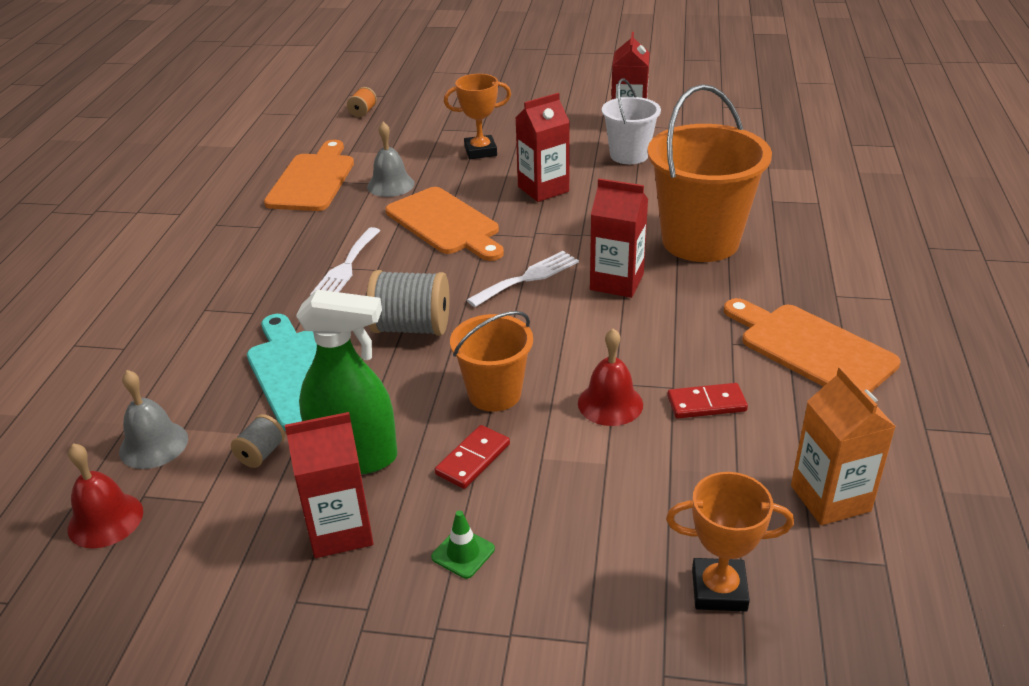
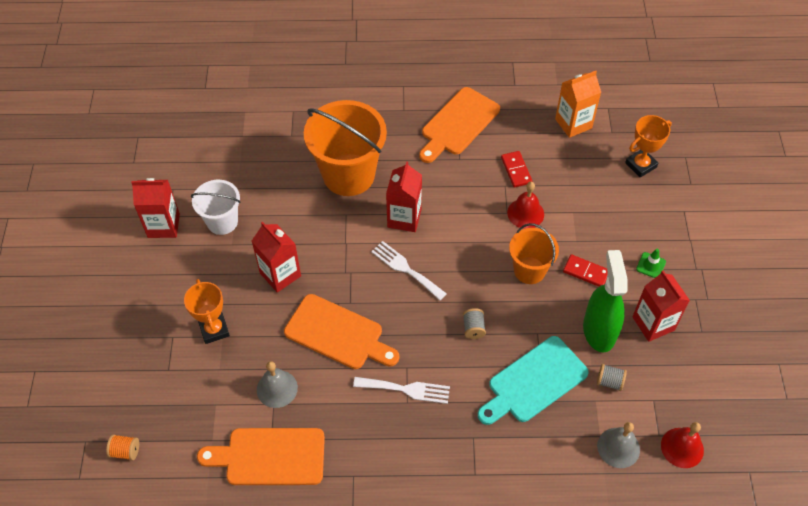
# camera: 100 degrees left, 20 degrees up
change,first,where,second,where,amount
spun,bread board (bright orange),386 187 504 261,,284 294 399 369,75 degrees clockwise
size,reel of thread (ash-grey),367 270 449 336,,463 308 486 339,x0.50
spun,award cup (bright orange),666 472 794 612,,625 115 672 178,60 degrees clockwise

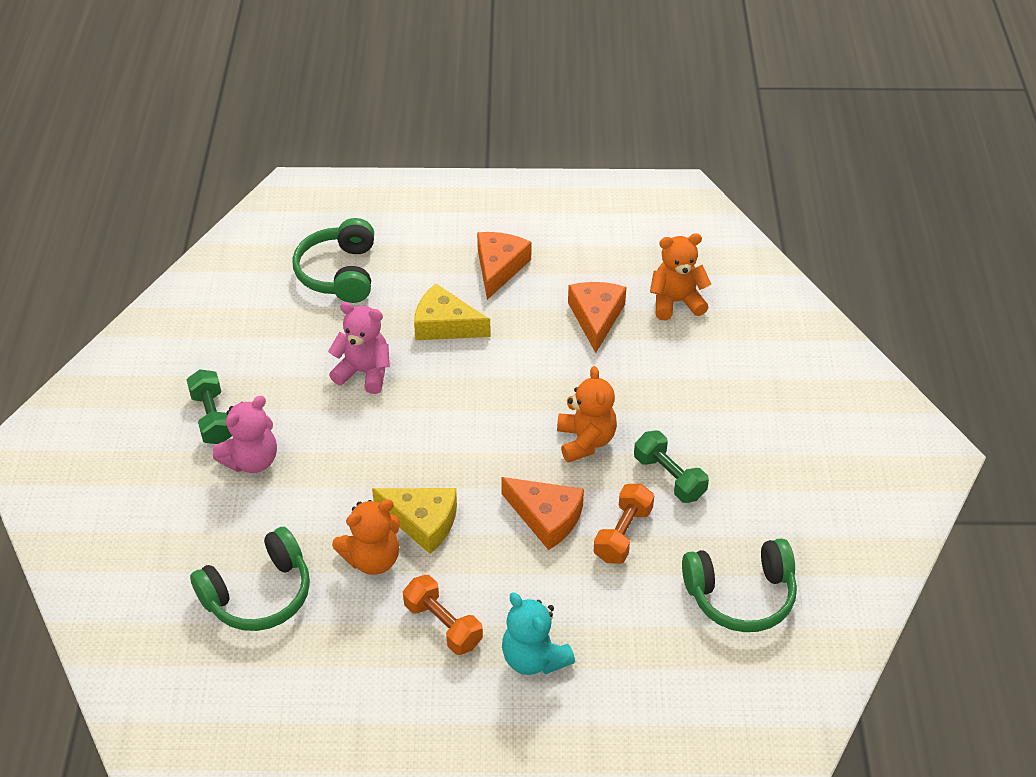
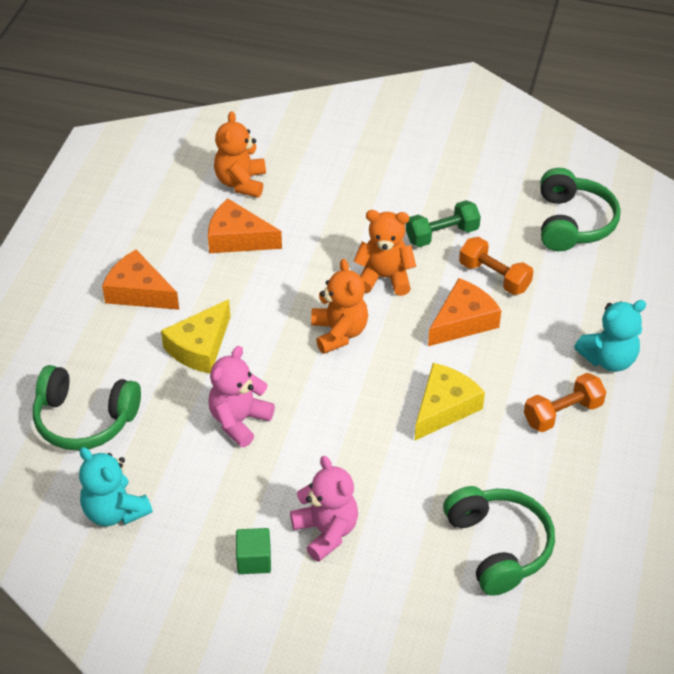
# camera: 75 degrees left, 0 degrees up
change,first,where,second,where,amount
exchanged,dumbbell (leaf-green),187 369 232 444,solid cube (leaf-green),236 528 271 574,
relocated,stuffed bear (bright orange),332 499 400 575,,311 259 368 354,
appeared,,,stuffed bear (aqua),79 447 153 526,

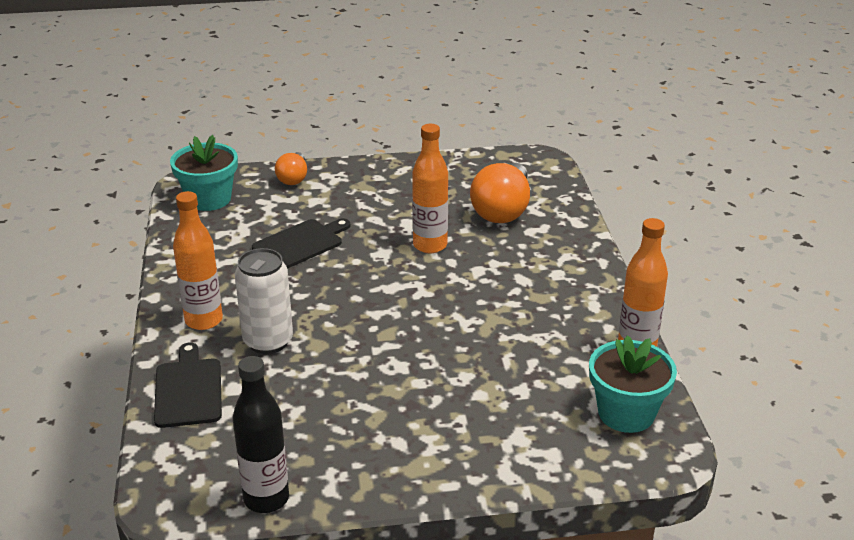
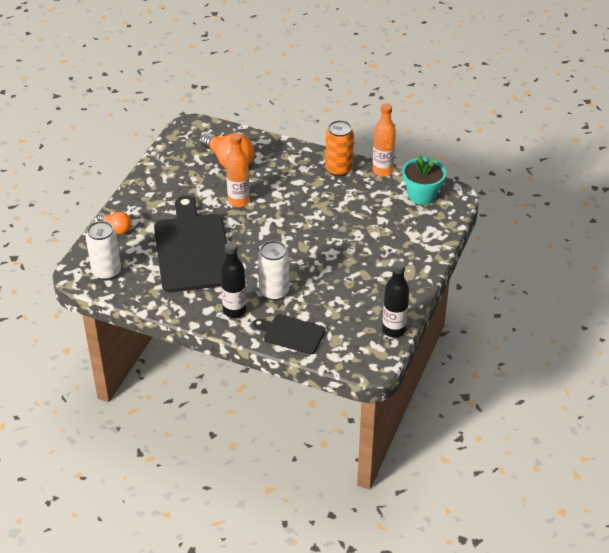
# camera: 60 degrees left, 10 degrees up
change,first,where,second,where,amount
exchanged,potted plant (aqua),170 135 238 211,soda can (pure white),86 221 121 280,
colour,drink bottle (bright orange),173 191 223 330,drink bottle (jet-black),220 241 246 318,
size,bread board (jet-black),252 218 350 269,,154 196 227 292,x1.98
appeared,,,soda can (bright orange),325 120 354 177,

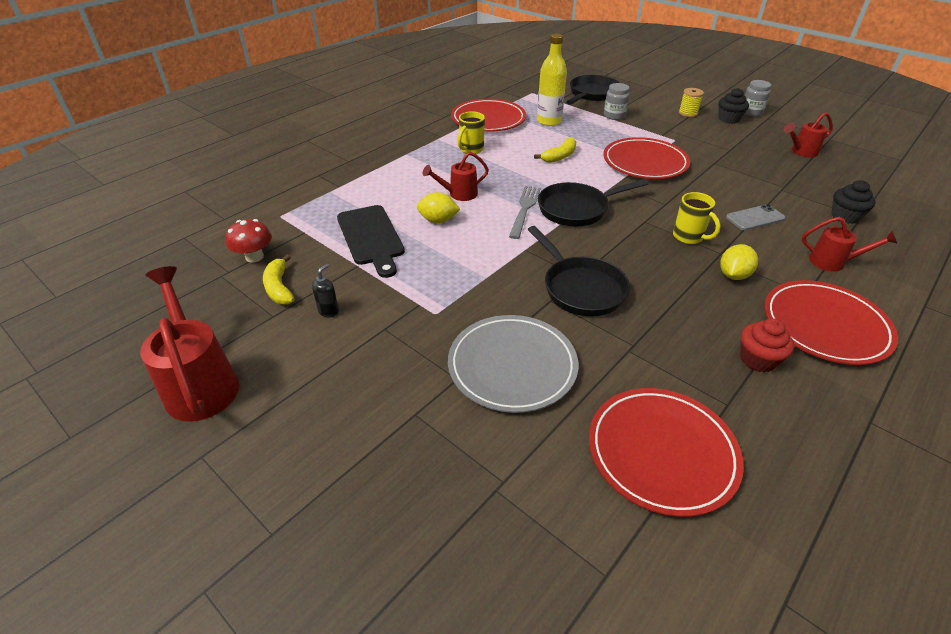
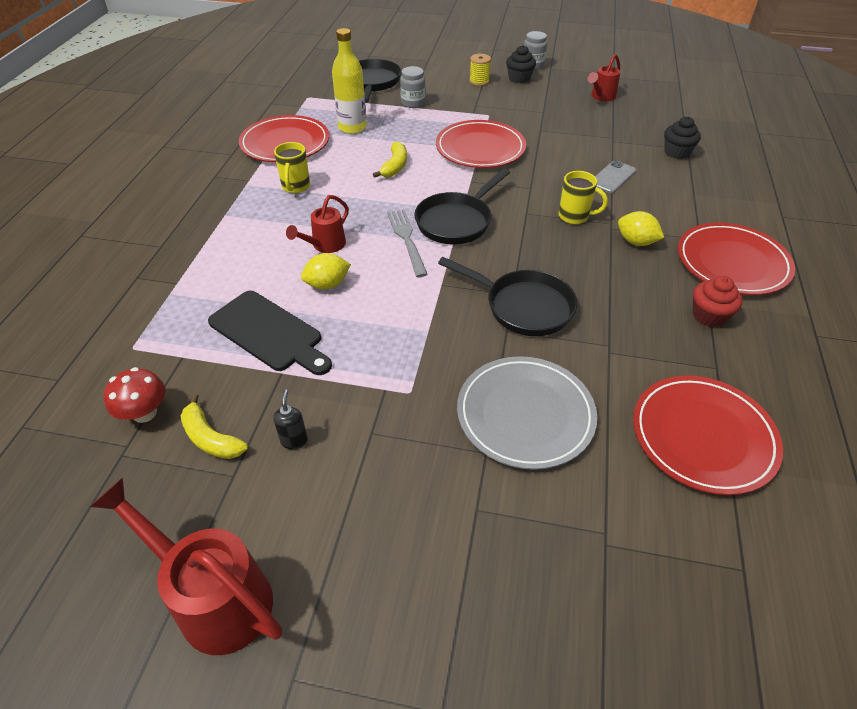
# camera: 30 degrees left, 5 degrees up
change,first,where,second,where,amount
missing,sprinkling can (scarlet),802 217 898 272,,,
spun,toy lemon (yellow),720 244 758 280,,618 211 664 246,60 degrees counterclockwise

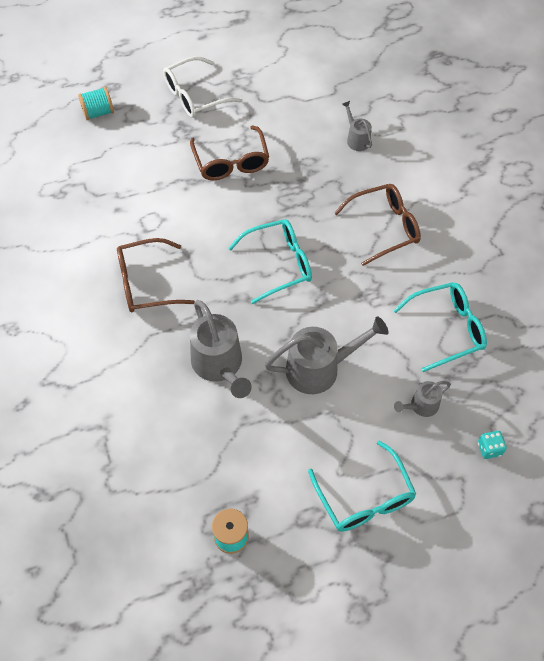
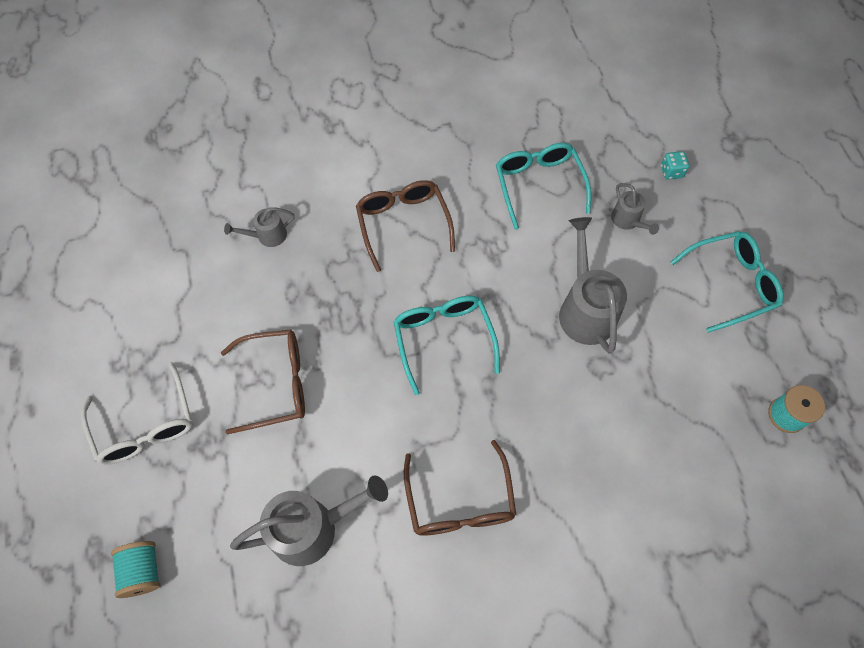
# camera: 85 degrees left, 5 degrees up
change,first,where,second,where,amount
relocated,sprinkling can (ash-grey),190 300 252 398,,230 475 388 566,

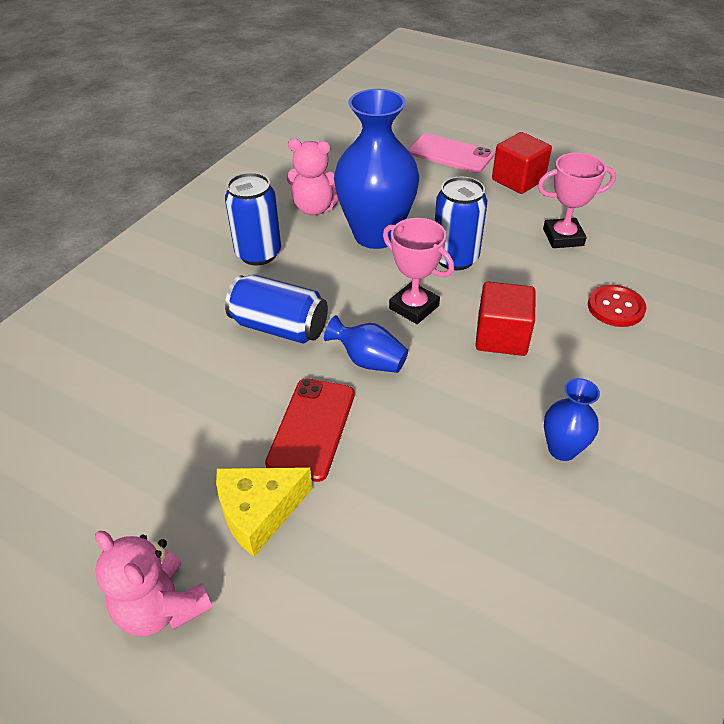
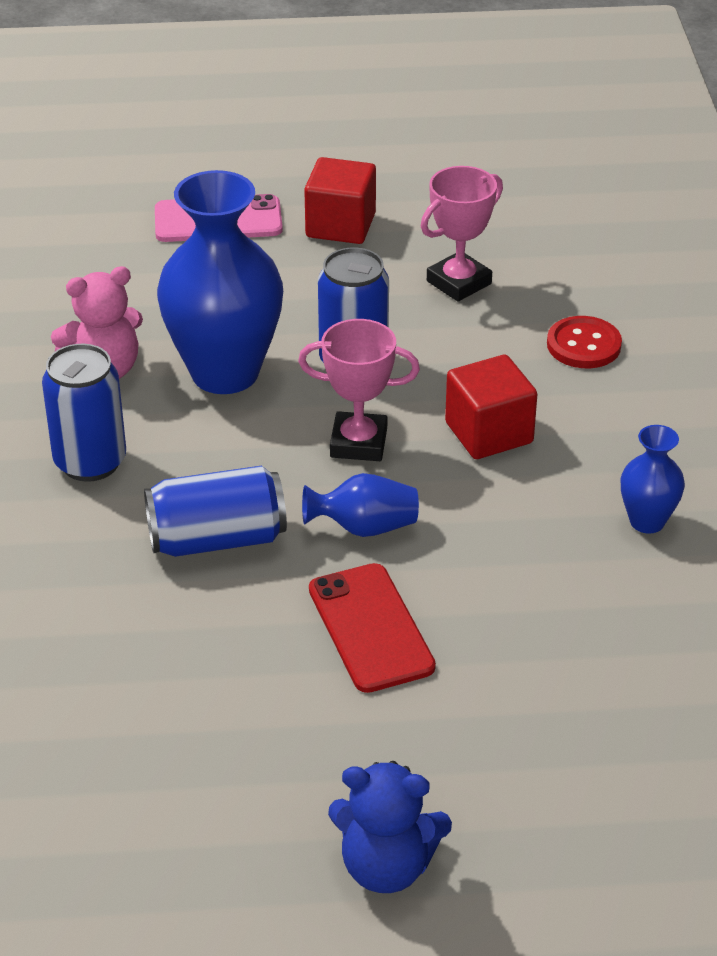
# camera: 35 degrees left, 5 degrees down
change,first,where,second,where,amount
missing,piece of cheese (yellow),216 467 313 557,,,
colour,stuffed bear (rose-pink),95 531 213 636,stuffed bear (cobalt),328 761 452 893,

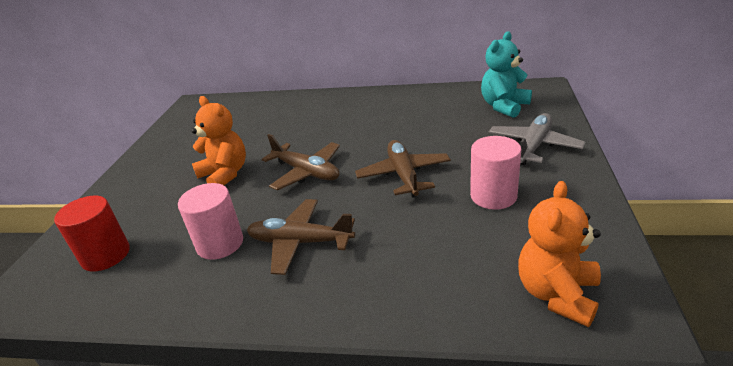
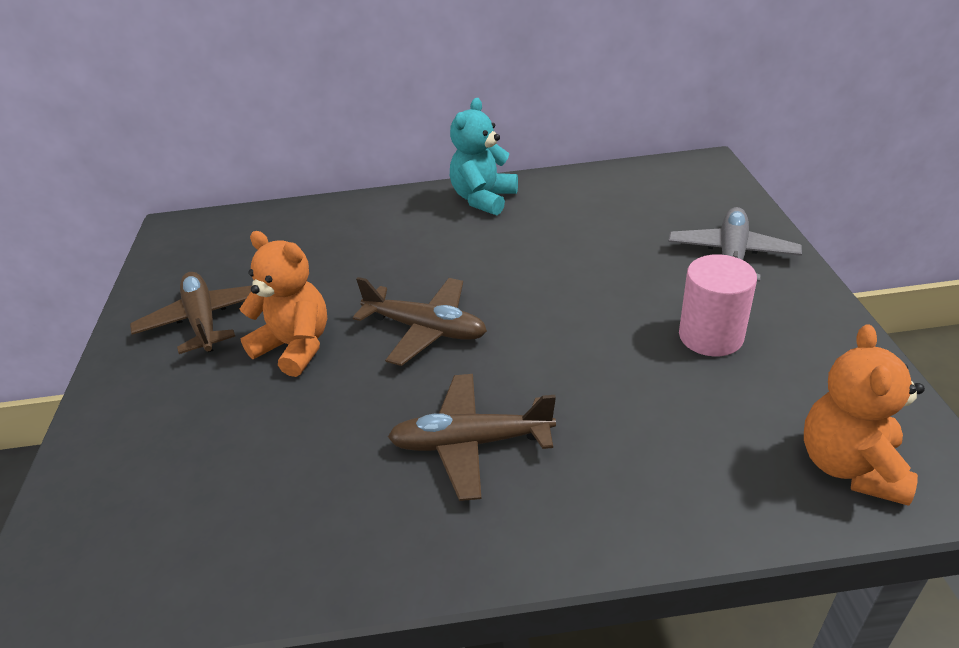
# camera: 15 degrees left, 5 degrees up
change,first,where,second,where,amount
relocated,stuffed bear (aqua),481 31 532 118,,450 98 518 215,
relocated,aeroplane (russet),355 140 451 197,,130 272 252 354,
missing,cylinder shape (rose-pink),178 183 243 260,,,
missing,cylinder shape (scarlet),54 195 130 272,,,

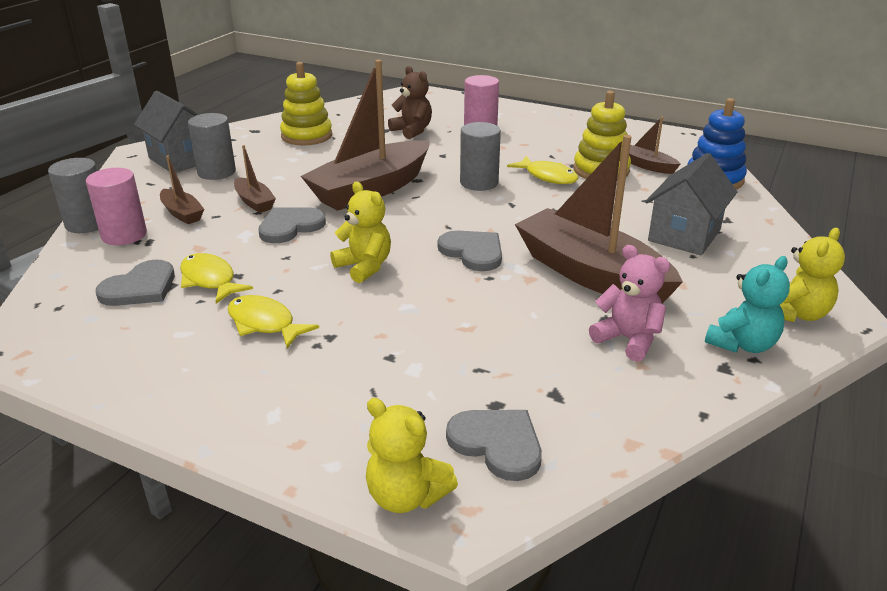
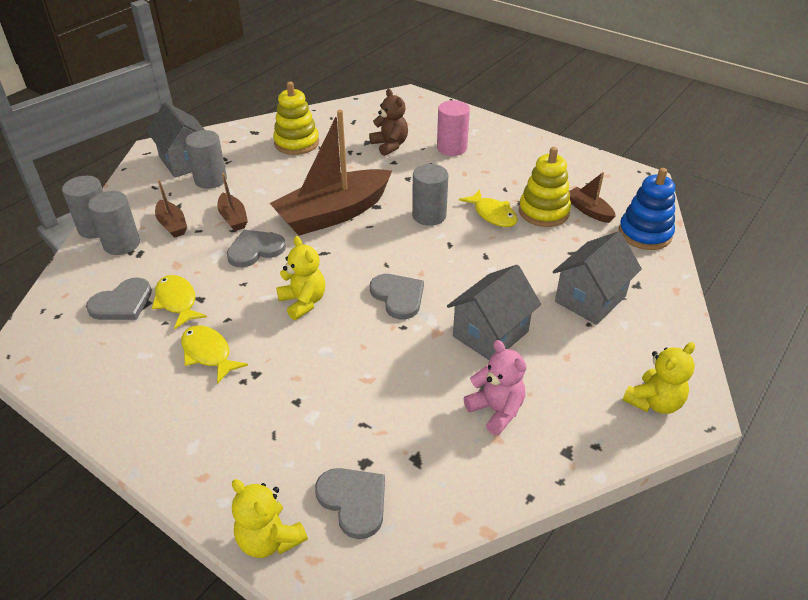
# camera: 10 degrees right, 10 degrees up
change,first,where,second,where,amount
exchanged,toy boat (russet),515 135 683 304,cottage (ash-grey),447 265 541 360,
colour,cylinder shape (rose-pink),86 168 147 245,cylinder shape (ash-grey),88 191 140 255,
missing,stuffed bear (aqua),705 256 790 353,,,

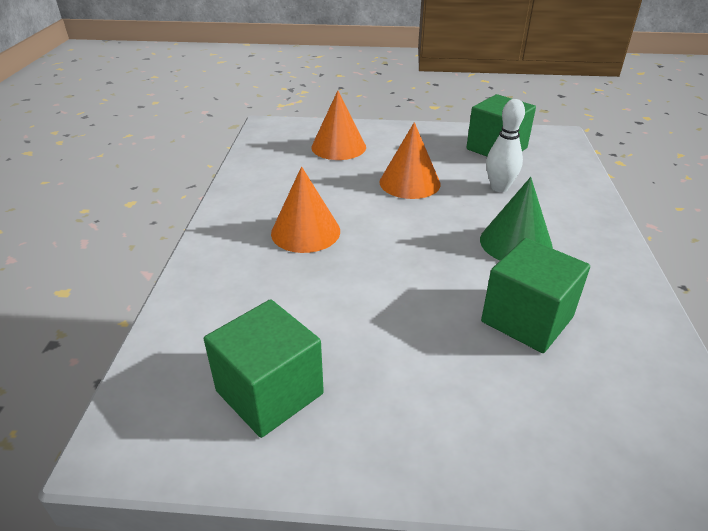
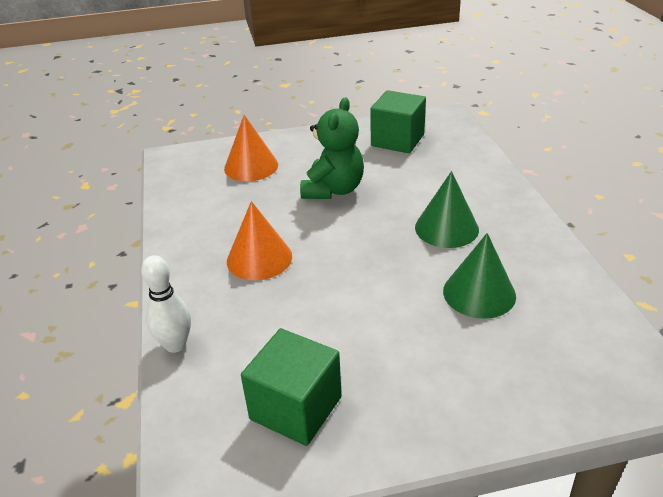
# camera: 15 degrees left, 0 degrees up
change,first,where,second,where,amount
relocated,skittle (pure white),486 99 525 192,,141 255 191 353,
exchanged,cone (bright orange),380 122 441 199,stuffed bear (leaf-green),300 97 364 199,
exchanged,solid cube (leaf-green),481 238 590 353,cone (leaf-green),443 233 516 319,

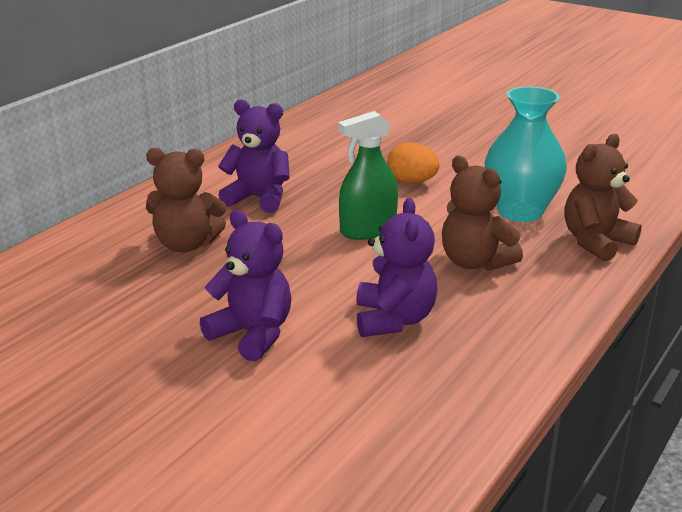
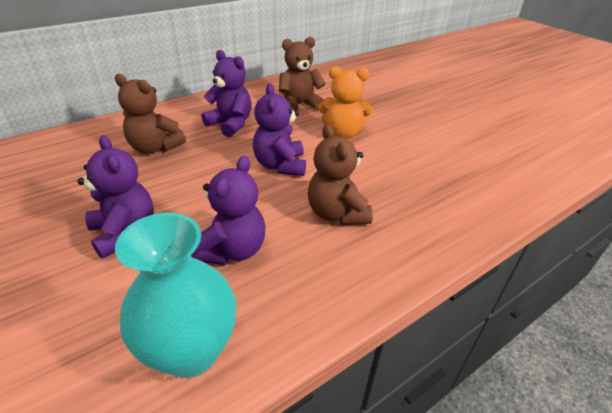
# camera: 20 degrees right, 10 degrees up
change,first,where,second,where,amount
relocated,flower vase (aqua),485 86 567 222,,115 213 236 378,
exchanged,spray cleaner (leaf-green),338 111 398 240,stuffed bear (purple),253 83 306 176,
relocated,stuffed bear (russet),565 134 642 262,,279 37 326 111,
exchanged,toy egg (bright orange),387 142 440 183,stuffed bear (bright orange),318 66 372 139,

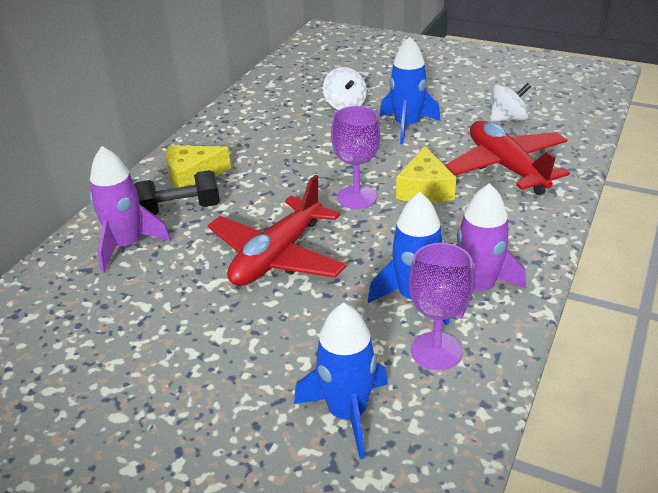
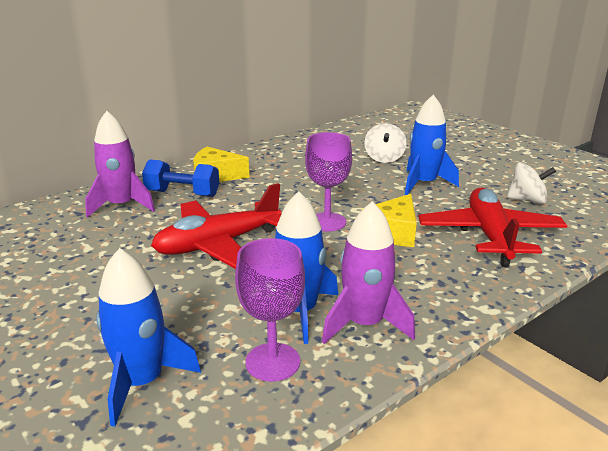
# camera: 25 degrees right, 10 degrees down
change,first,where,second,where,amount
colour,dumbbell (jet-black),134 170 220 215,dumbbell (cobalt),142 159 219 197,

